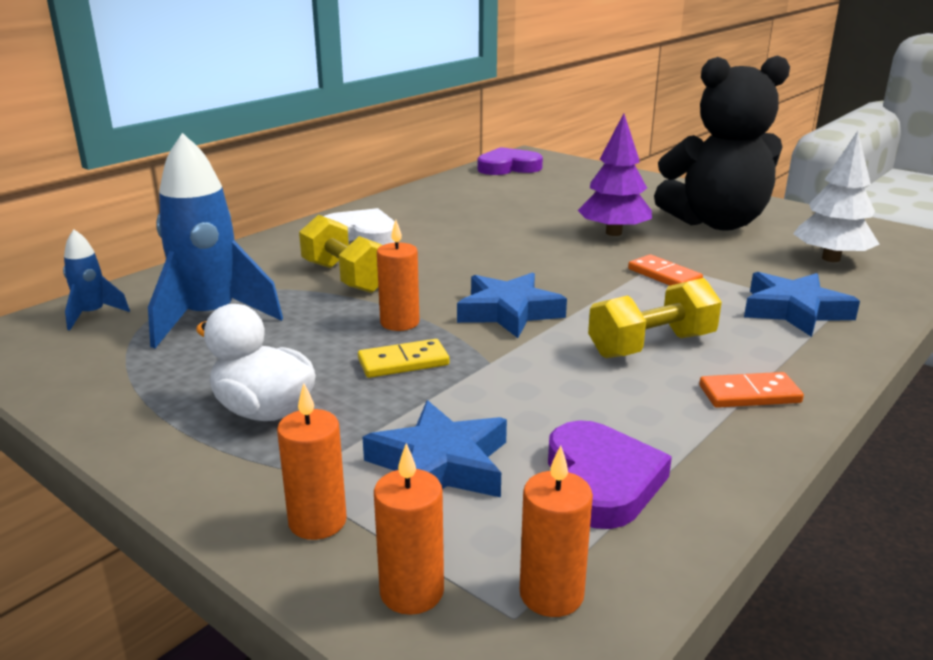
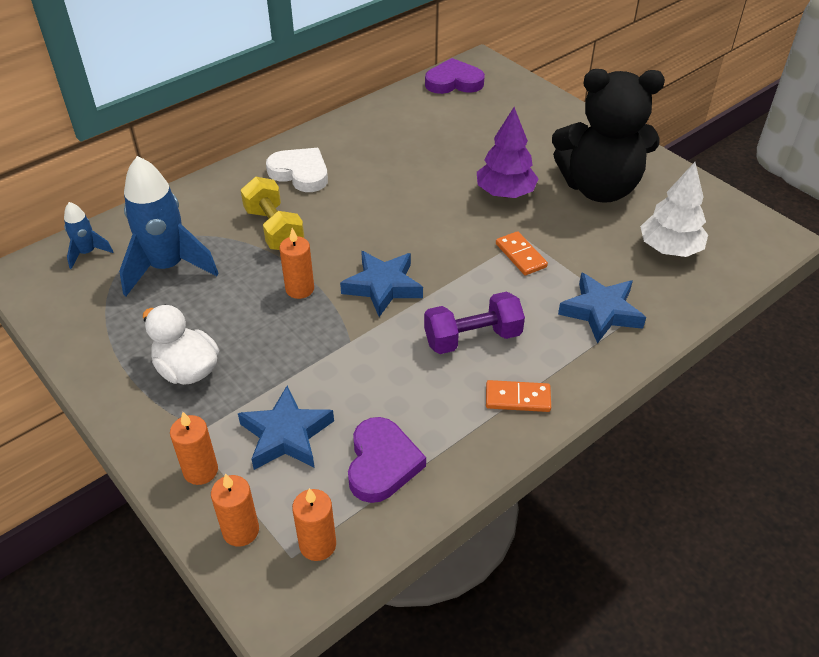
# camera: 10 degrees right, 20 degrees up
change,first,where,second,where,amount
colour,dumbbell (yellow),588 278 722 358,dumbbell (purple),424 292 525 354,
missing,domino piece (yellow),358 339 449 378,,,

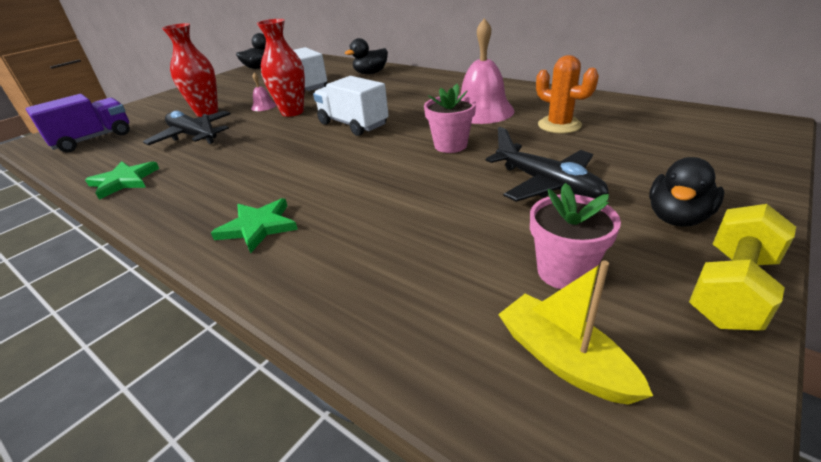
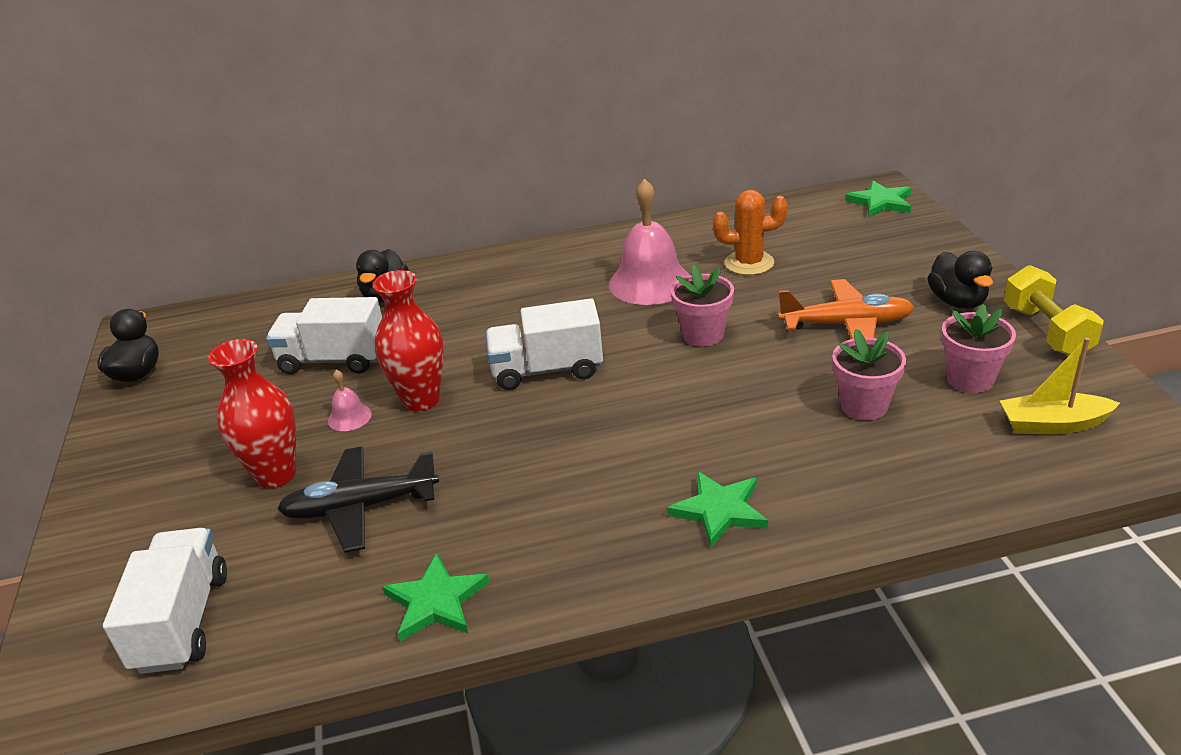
# camera: 50 degrees left, 0 degrees up
change,first,where,second,where,amount
colour,toy truck (purple),26 94 130 152,toy truck (pure white),103 528 227 674,
colour,aeroplane (jet-black),486 127 609 202,aeroplane (bright orange),778 279 914 339,
appeared,,,star shape (leaf-green),845 180 911 217,
appeared,,,potted plant (rose-pink),832 329 906 420,

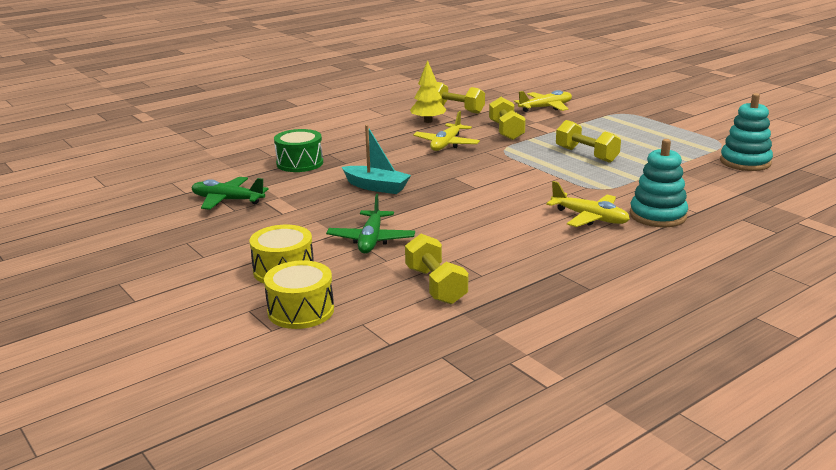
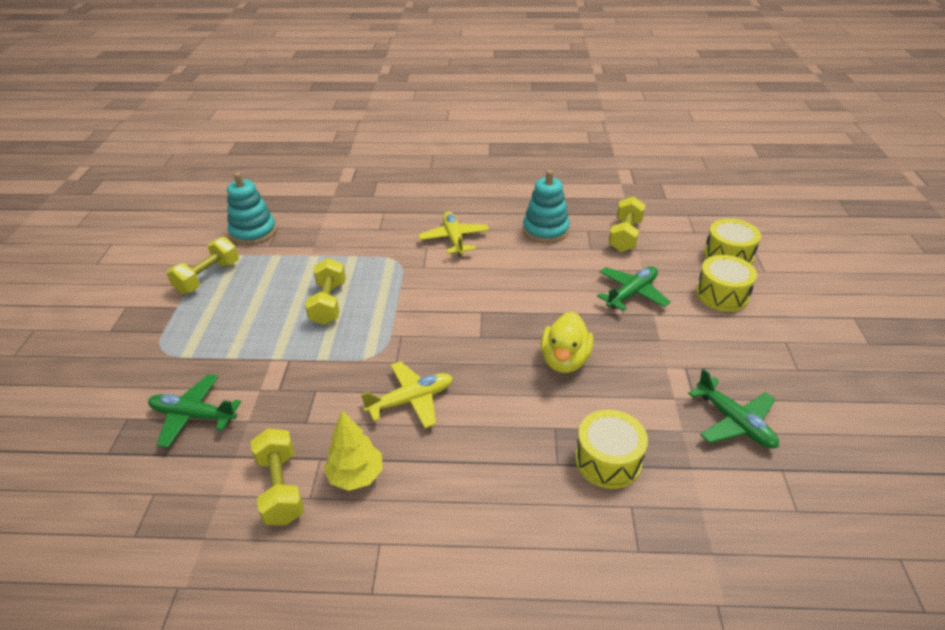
# camera: 140 degrees left, 15 degrees up
change,first,where,second,where,amount
colour,aeroplane (yellow),514 90 572 112,aeroplane (leaf-green),148 374 241 448,
relocated,dumbbell (yellow),489 97 526 140,,167 237 239 294,
exchanged,toy boat (aqua),342 125 411 194,duck (yellow),541 311 593 373,
colour,drum (leaf-green),274 129 323 172,drum (yellow),575 410 648 489,
relocated,ring stacker (aqua),630 139 688 227,,523 170 570 243,

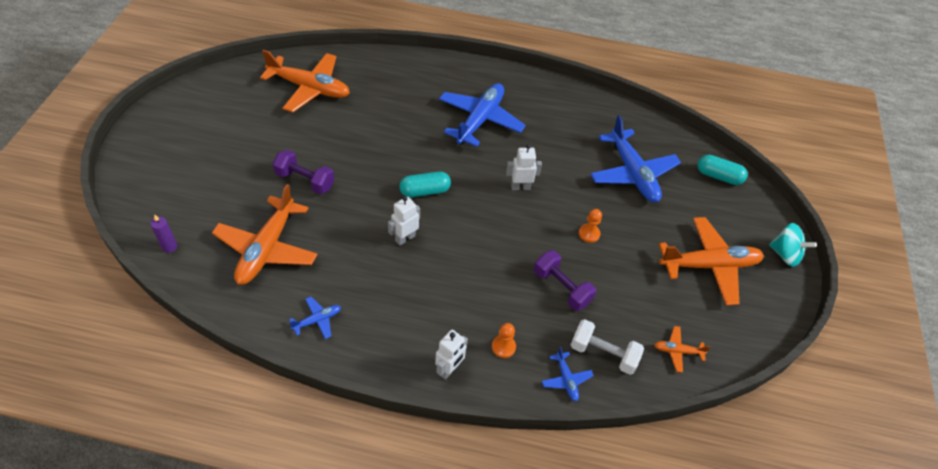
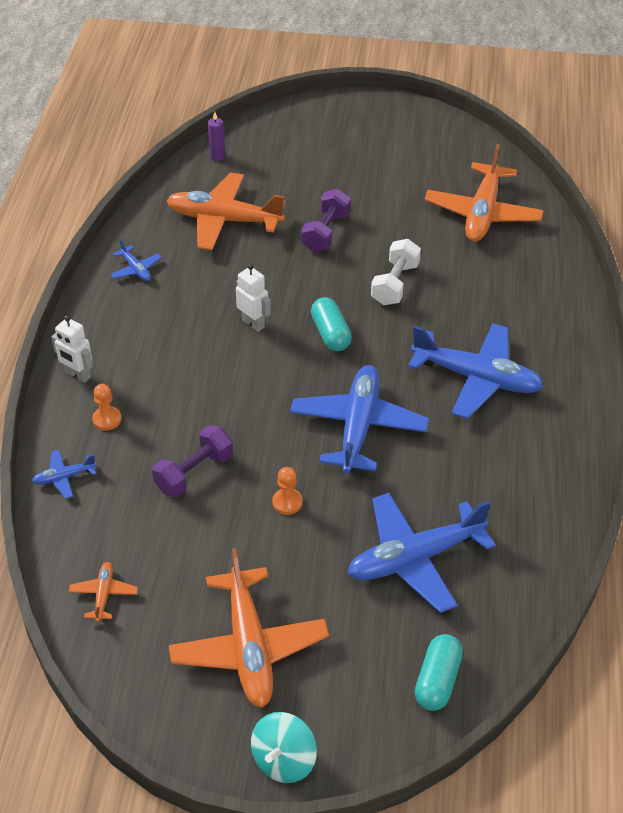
# camera: 90 degrees right, 5 degrees down
change,first,where,second,where,amount
exchanged,robot figure (pure white),506 144 542 190,aeroplane (cobalt),290 365 429 474,
relocated,dumbbell (pure white),571 319 644 375,,371 239 421 305,

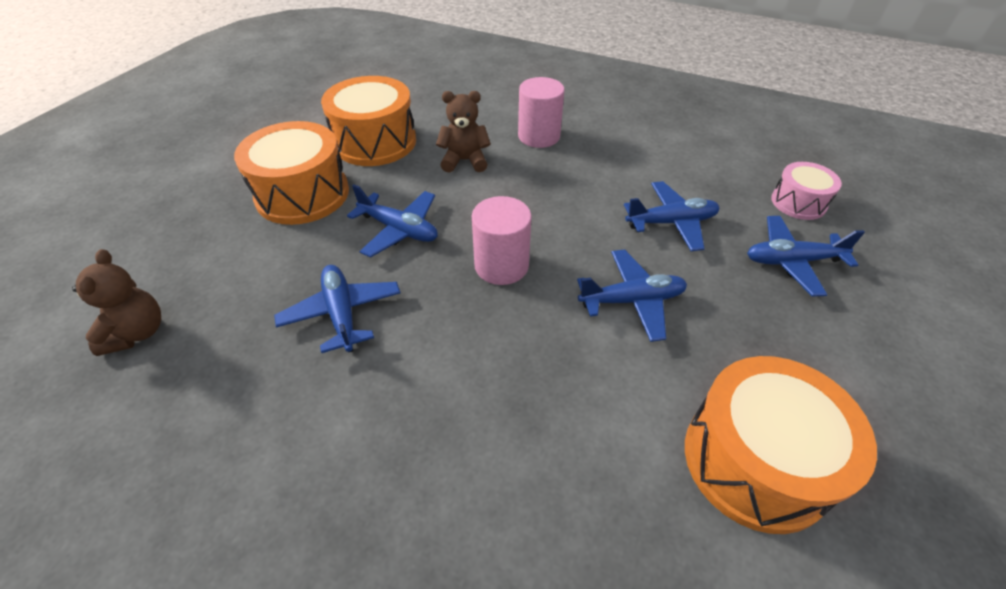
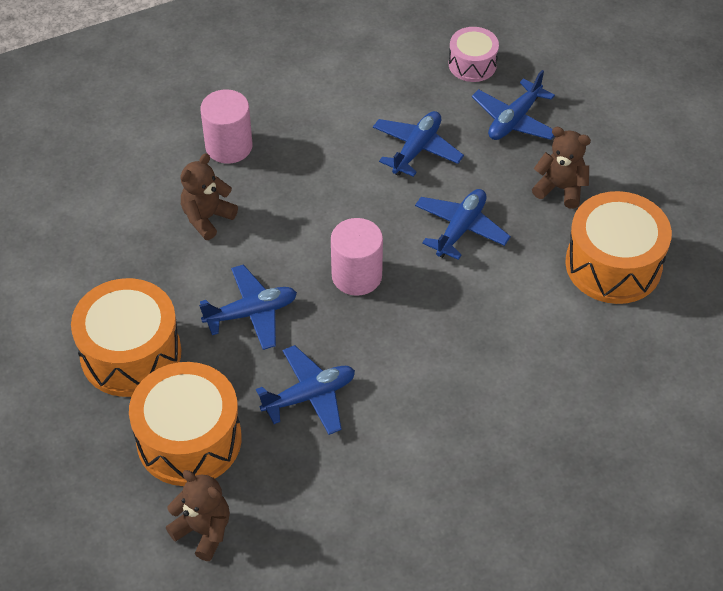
# camera: 50 degrees left, 5 degrees up
change,first,where,second,where,amount
relocated,drum (bright orange),321 76 416 166,,129 362 242 486,
spun,aeroplane (cobalt),274 265 400 353,,256 345 355 435,135 degrees clockwise
appeared,,,stuffed bear (russet),532 127 591 209,

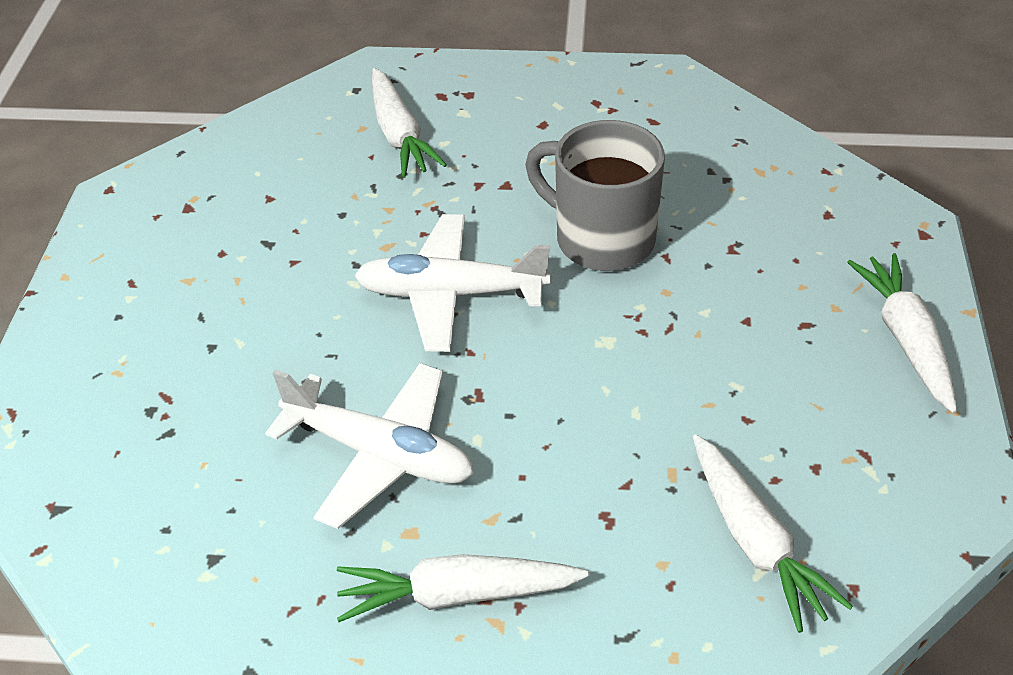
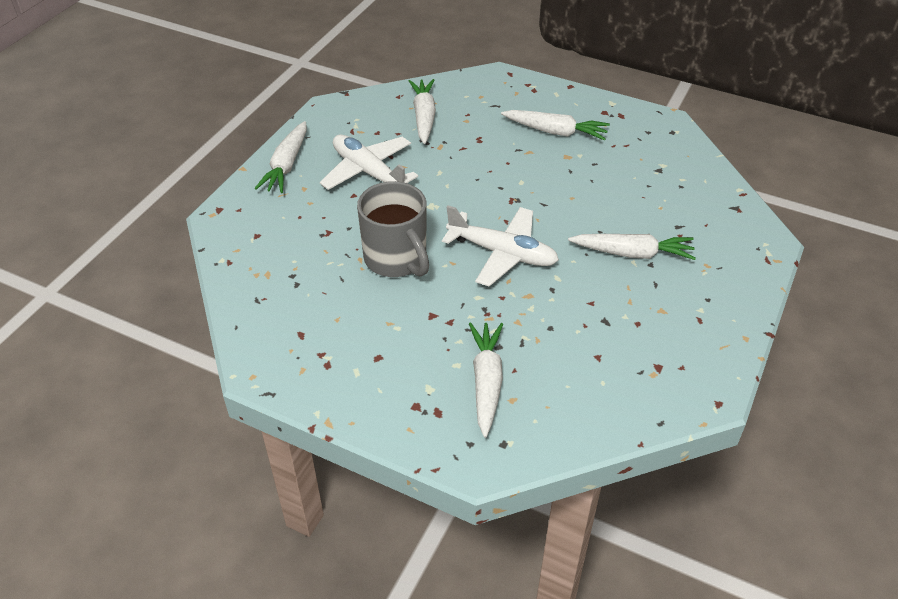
# camera: 160 degrees left, 0 degrees up
change,first,where,second,where,amount
relocated,aeroplane (pure white),265 363 474 529,,320 135 418 190,
appeared,,,root vegetable (pure white),568 234 696 260,

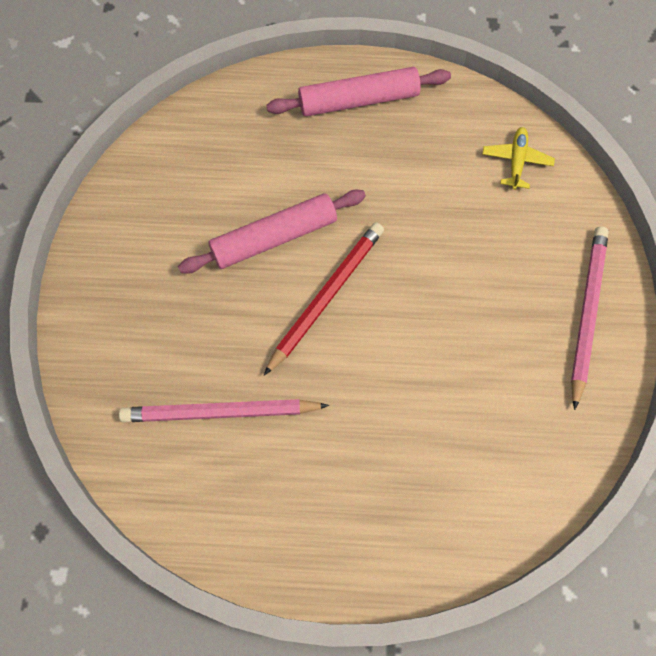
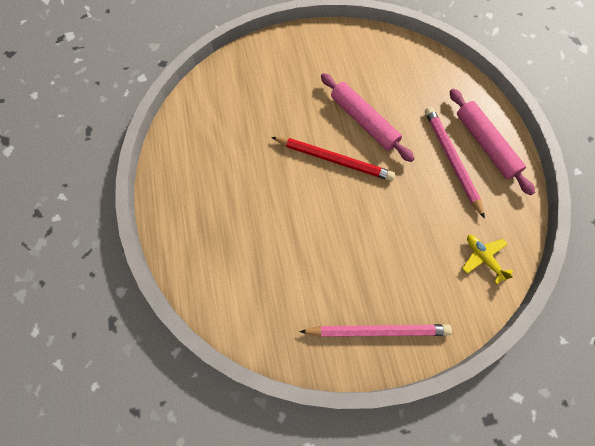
# camera: 75 degrees right, 0 degrees up
change,first,where,second,where,amount
spun,aeroplane (yellow),482 127 555 190,,462 235 513 284,120 degrees counterclockwise
relocated,lead pencil (rose-pink),119 399 329 422,,425 107 485 219,

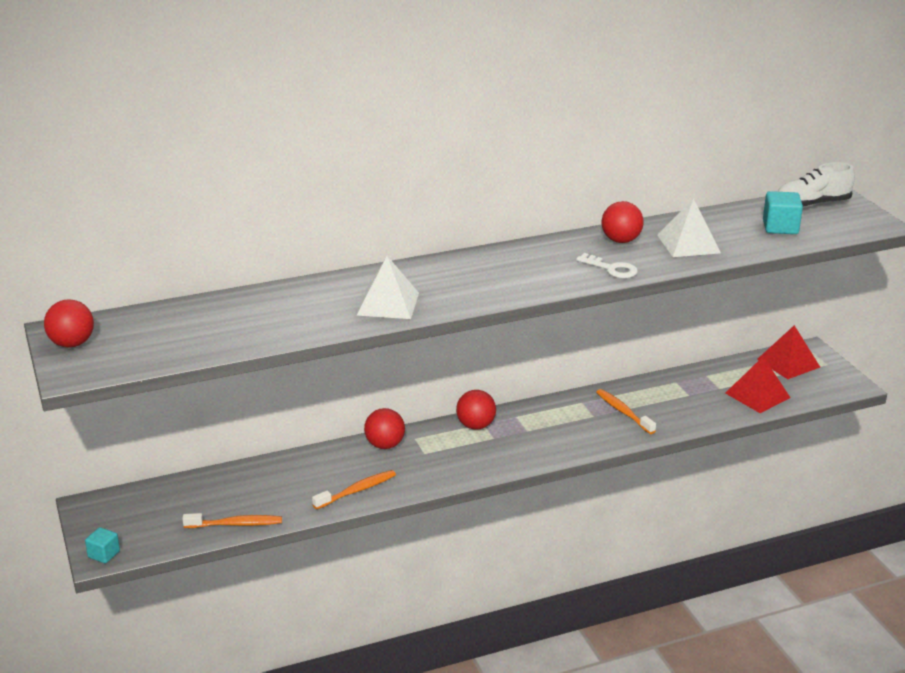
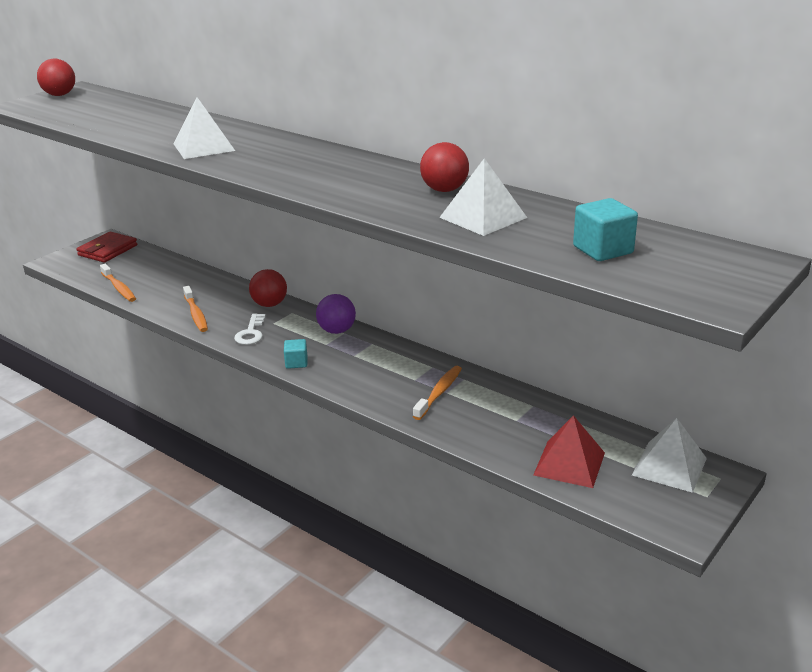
# camera: 60 degrees right, 0 degrees up
change,first,where,second,where,amount
missing,lace-up shoe (pure white),778 162 855 208,,,
relocated,key (pure white),576 253 638 278,,234 313 266 345,
colour,solid pyramid (scarlet),757 325 820 379,solid pyramid (pure white),632 418 707 493,
colour,play ball (scarlet),456 390 496 430,play ball (purple),316 294 356 334,
spun,toothbrush (bright orange),312 470 396 509,,183 286 208 332,45 degrees clockwise
relocated,solid cube (aqua),85 527 120 563,,284 339 307 369,
appeared,,,wallet (scarlet),76 232 137 262,

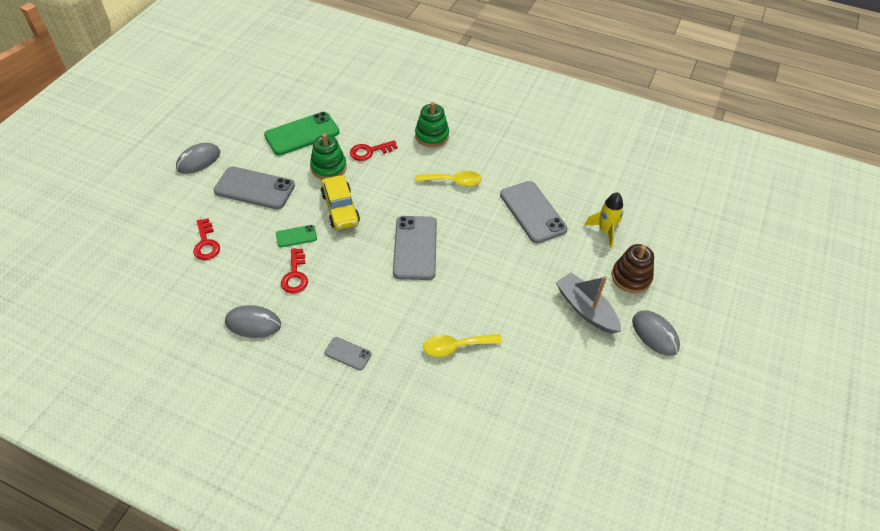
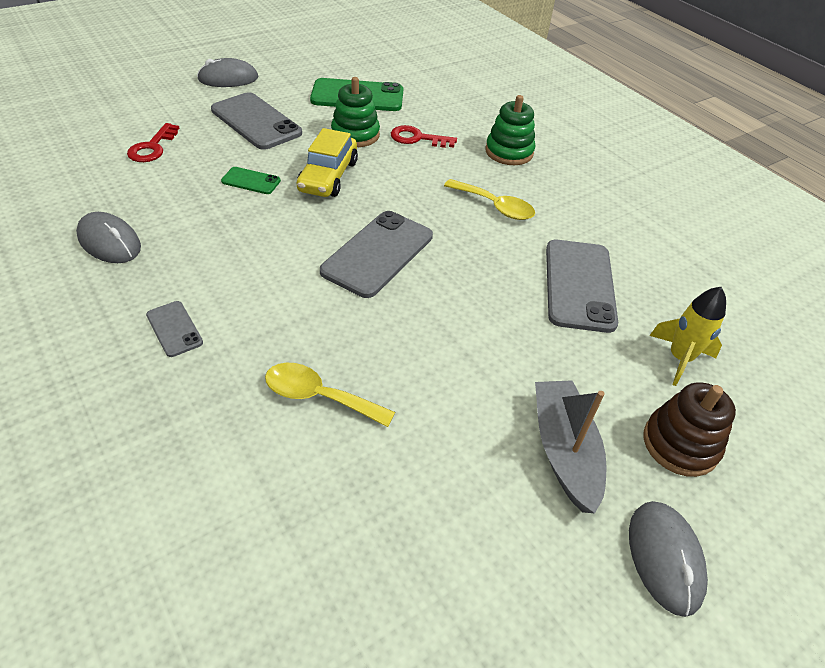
# camera: 30 degrees right, 5 degrees down
change,first,where,second,where,amount
missing,key (scarlet),281 248 308 294,,,

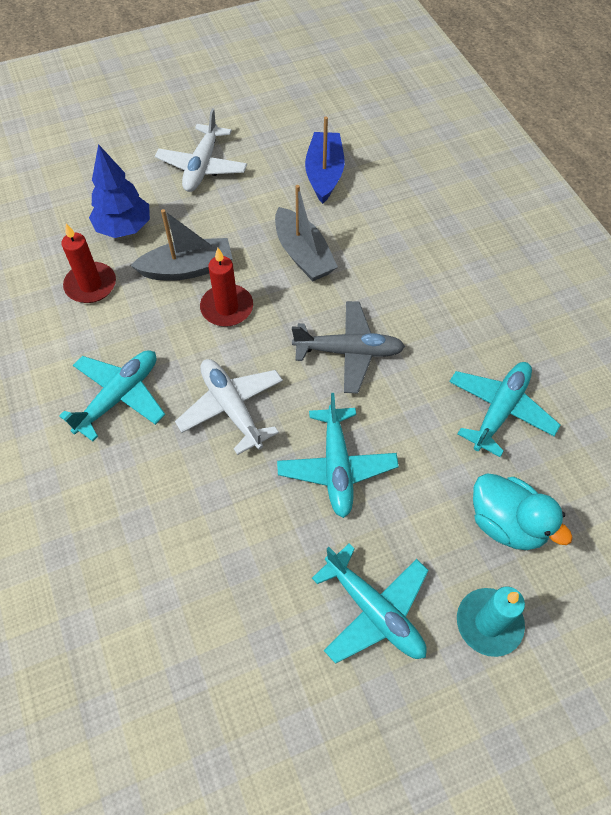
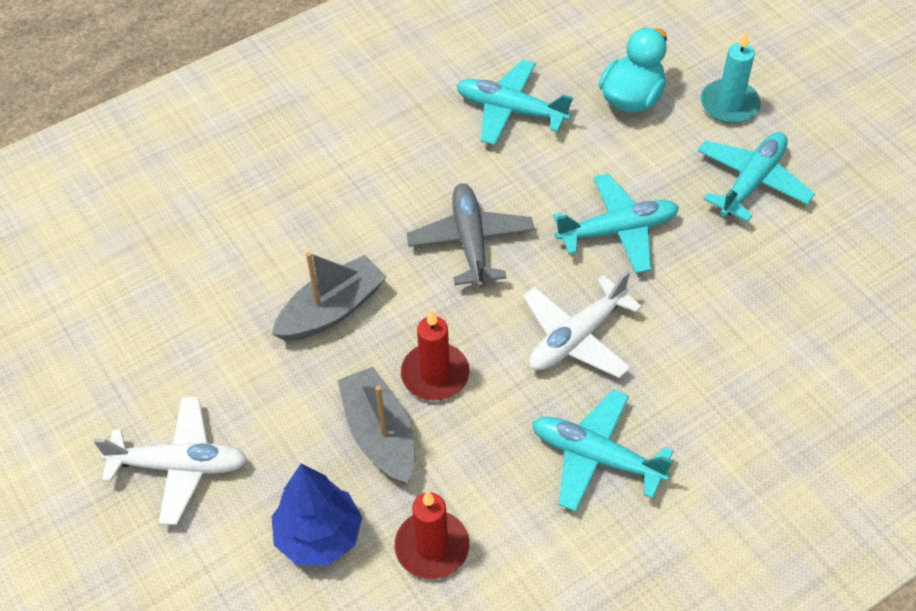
# camera: 100 degrees left, 5 degrees down
change,first,where,second,where,amount
missing,toy boat (cobalt),305 117 345 204,,,

